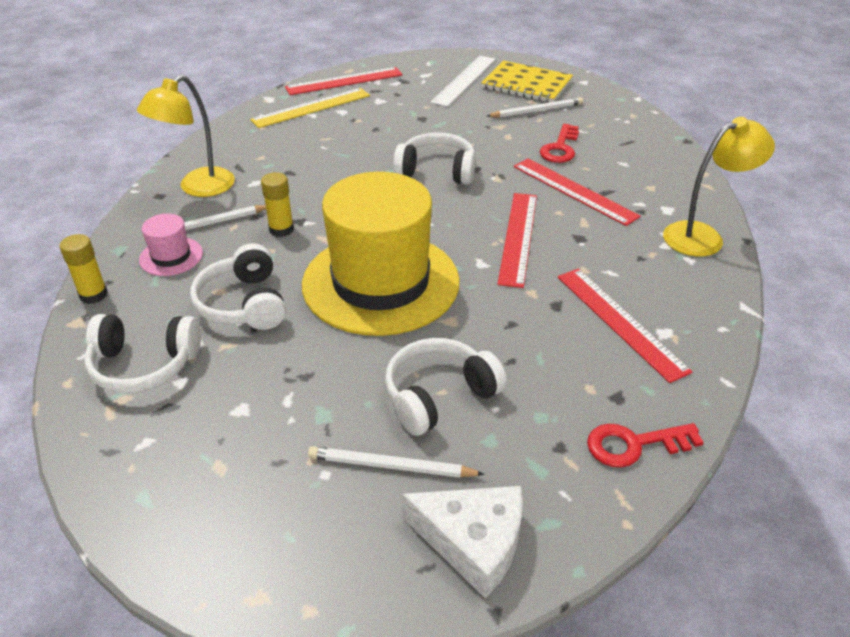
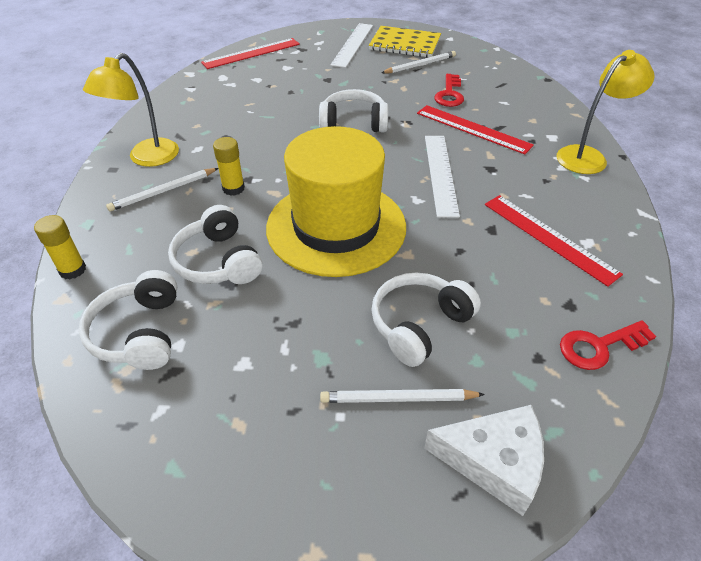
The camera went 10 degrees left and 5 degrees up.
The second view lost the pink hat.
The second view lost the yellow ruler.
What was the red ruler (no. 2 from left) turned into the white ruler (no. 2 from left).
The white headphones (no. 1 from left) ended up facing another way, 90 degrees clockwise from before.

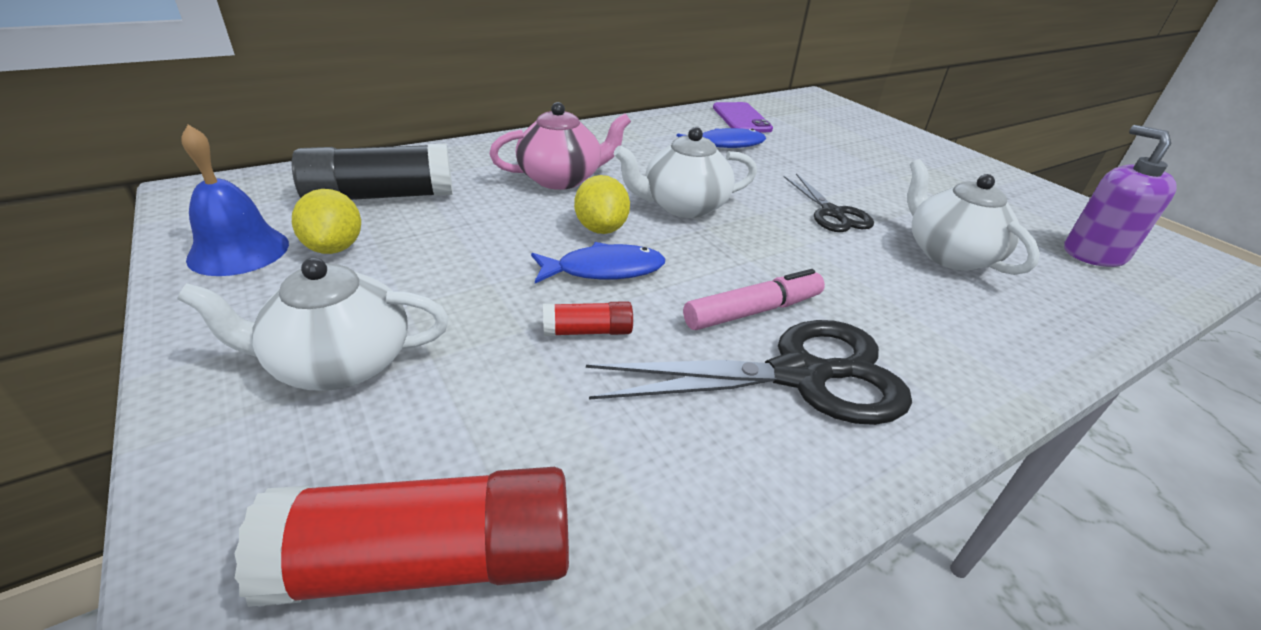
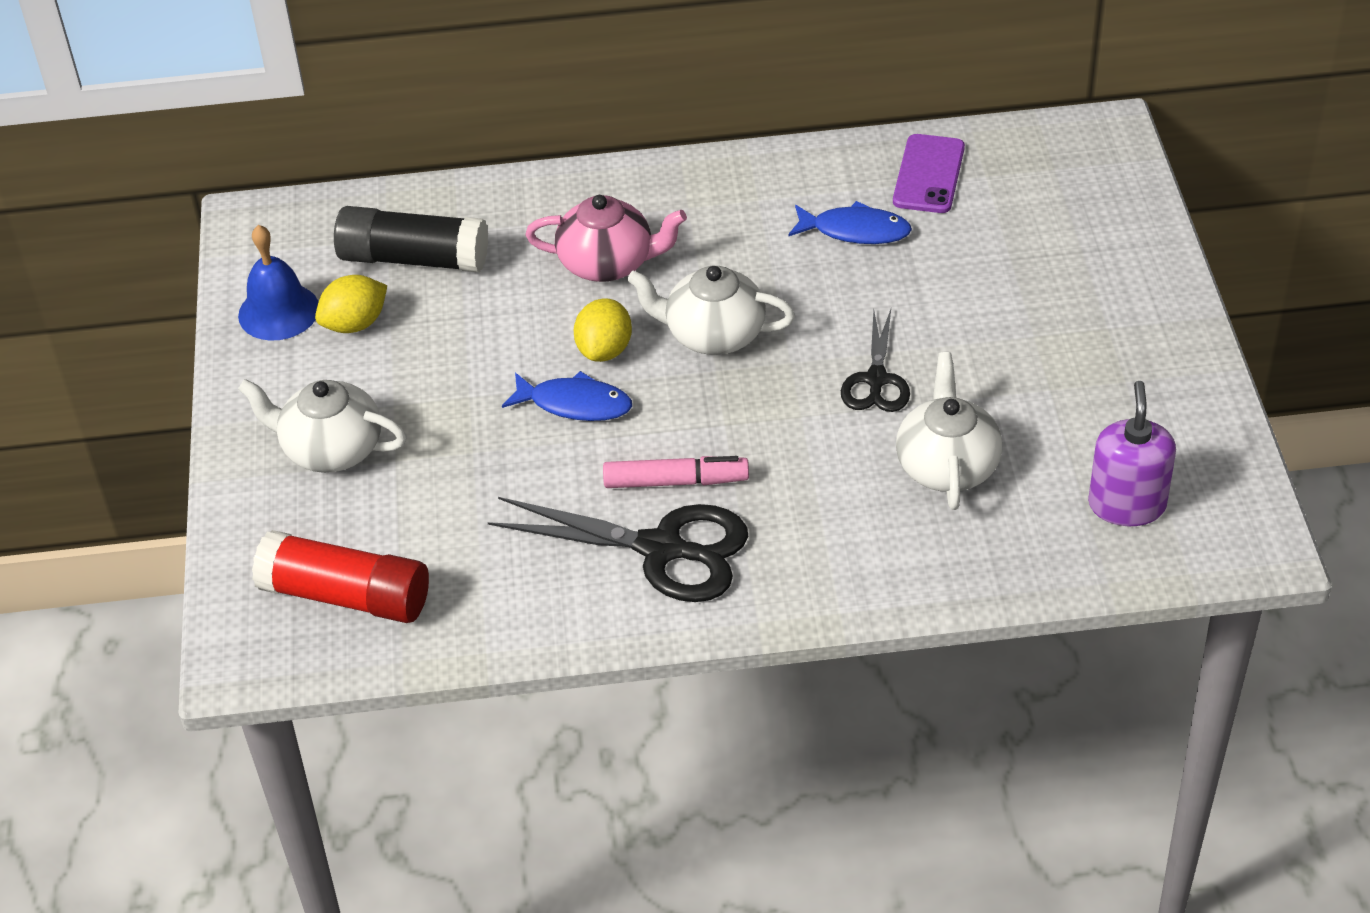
The camera went 30 degrees right and 10 degrees up.
The second view lost the red glue stick (no. 2 from left).
The yellow lemon (no. 1 from left) ended up facing another way, 45 degrees clockwise from before.

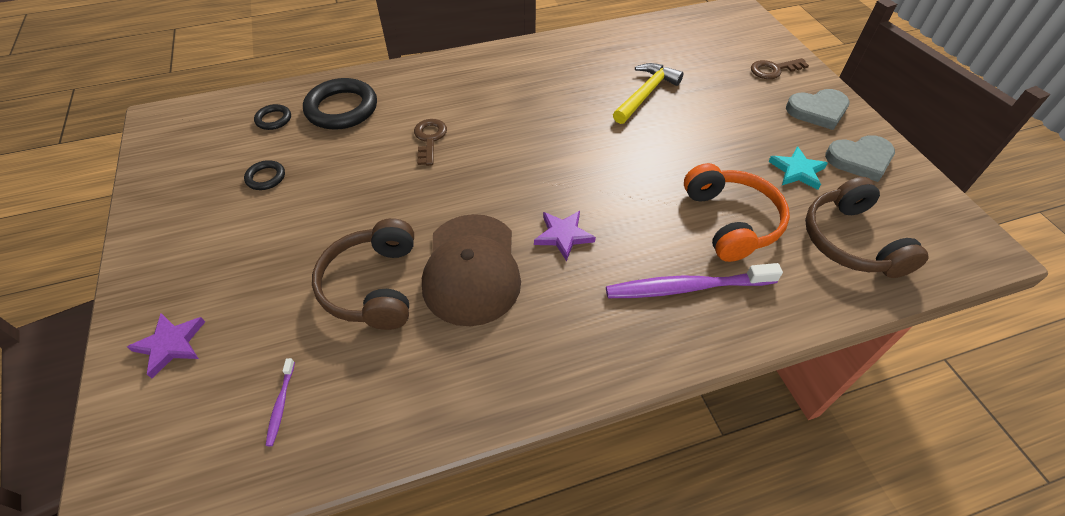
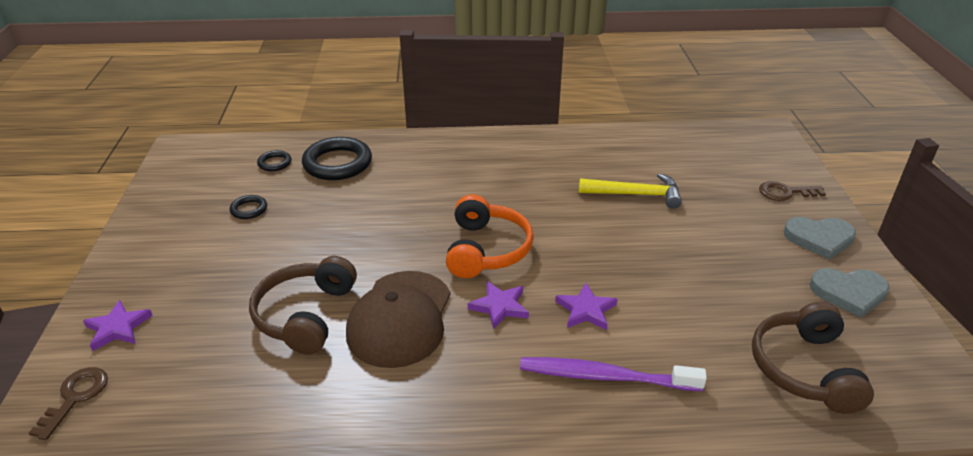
The camera went 15 degrees right and 15 degrees down.
The second view lost the purple toothbrush (no. 1 from left).
The second view lost the turquoise star.
The second view gained the purple star (no. 3 from left).
The brown key (no. 1 from left) ended up elsewhere.
The orange headphones ended up elsewhere.
The yellow hammer ended up facing another way, 45 degrees clockwise from before.

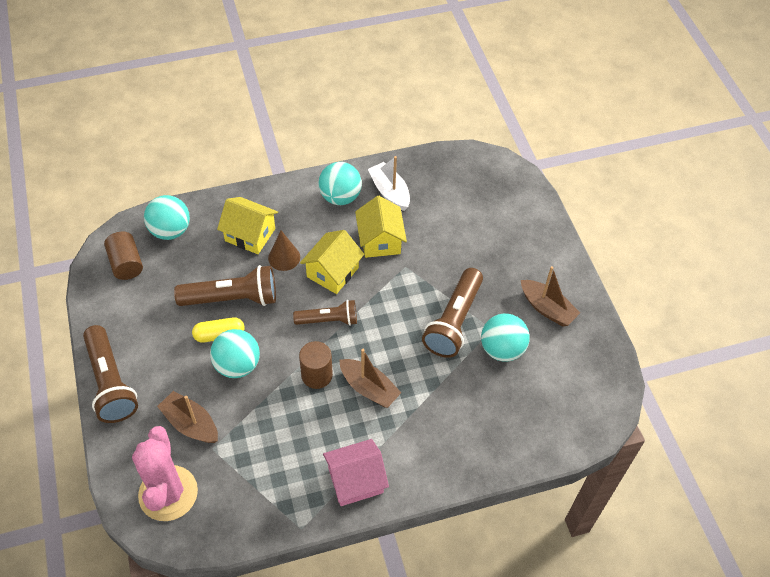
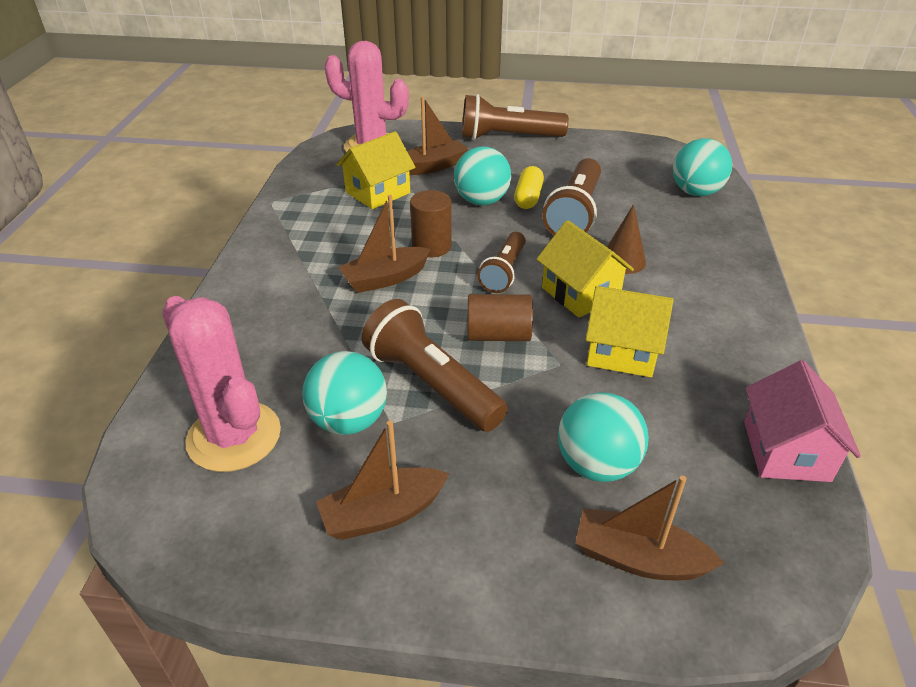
The camera went 115 degrees right and 15 degrees down.
The second view lost the white boat.
The second view gained the pink cactus (no. 1 from left).
The second view gained the brown boat (no. 4 from left).
The brown cylinder (no. 1 from left in the first image) ended up elsewhere.
The yellow house (no. 1 from left) ended up elsewhere.
The turquoise ball (no. 3 from left) ended up elsewhere.
The pink house ended up elsewhere.

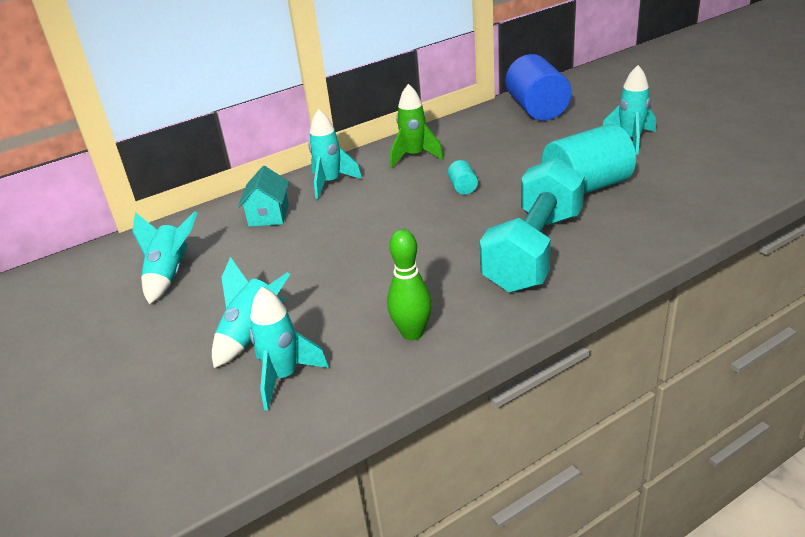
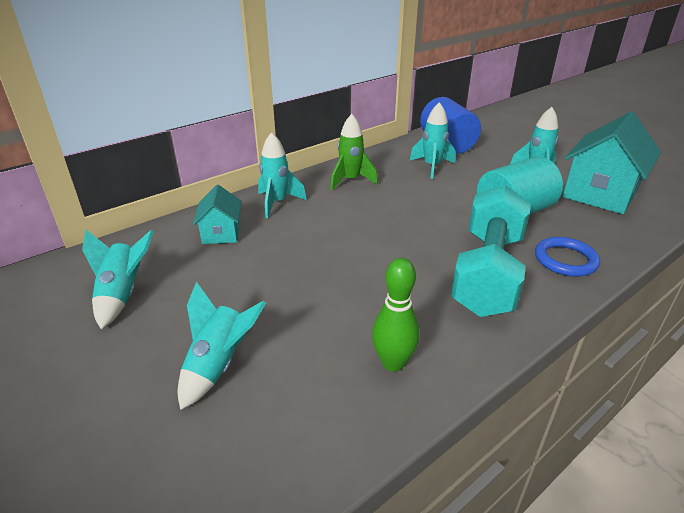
The camera went 10 degrees left and 0 degrees up.
The second view lost the turquoise cylinder (no. 1 from left).
The second view gained the blue ring.
The second view gained the turquoise house (no. 2 from left).
The turquoise rocket (no. 3 from left in the first image) ended up elsewhere.

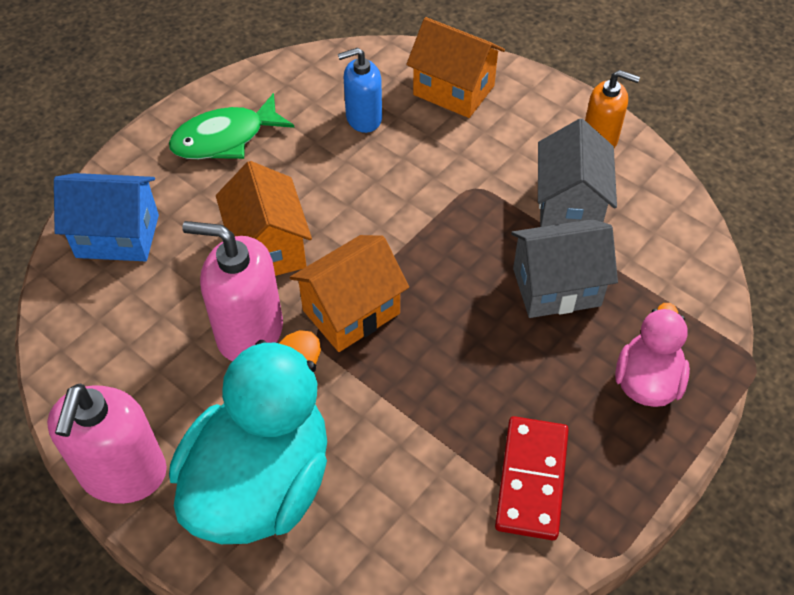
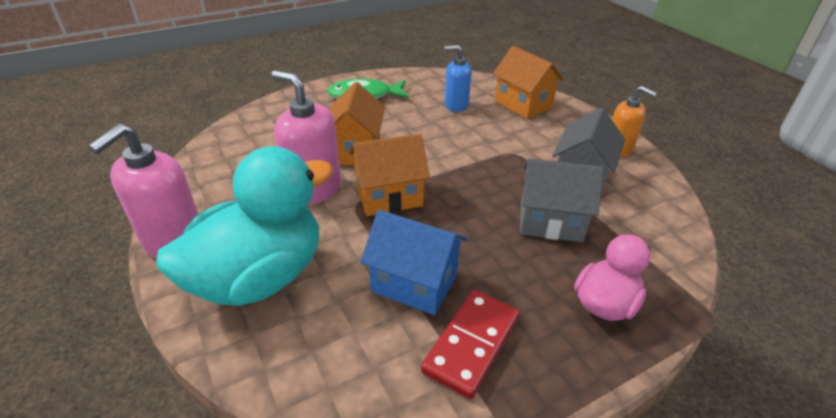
The camera went 20 degrees right and 15 degrees down.
The blue house ended up elsewhere.

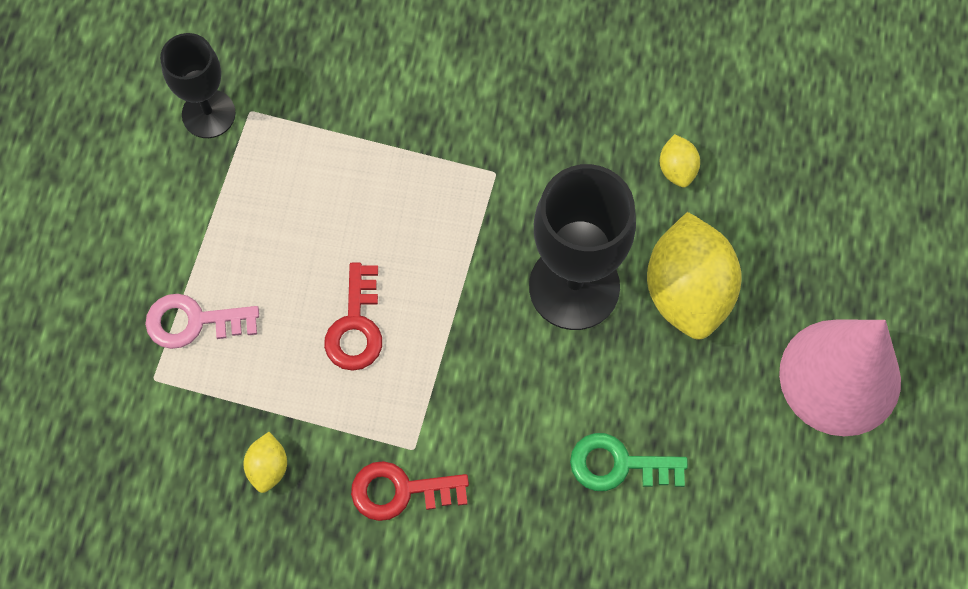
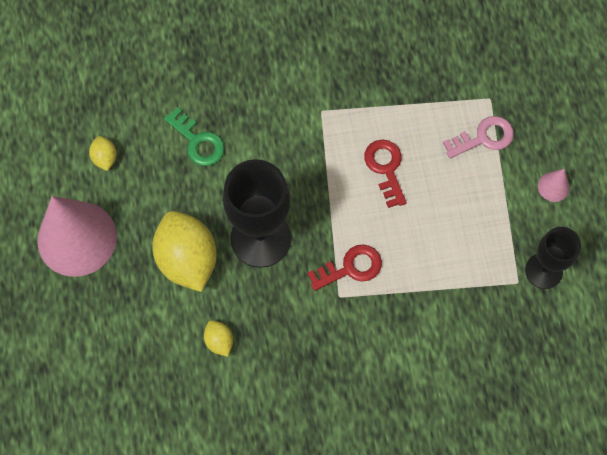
The camera went 160 degrees right and 0 degrees up.
The second view gained the pink cone (no. 2 from left).
The yellow lemon (no. 1 from left) ended up elsewhere.
The red key (no. 2 from left in the first image) ended up elsewhere.
The green key ended up facing another way, 60 degrees clockwise from before.

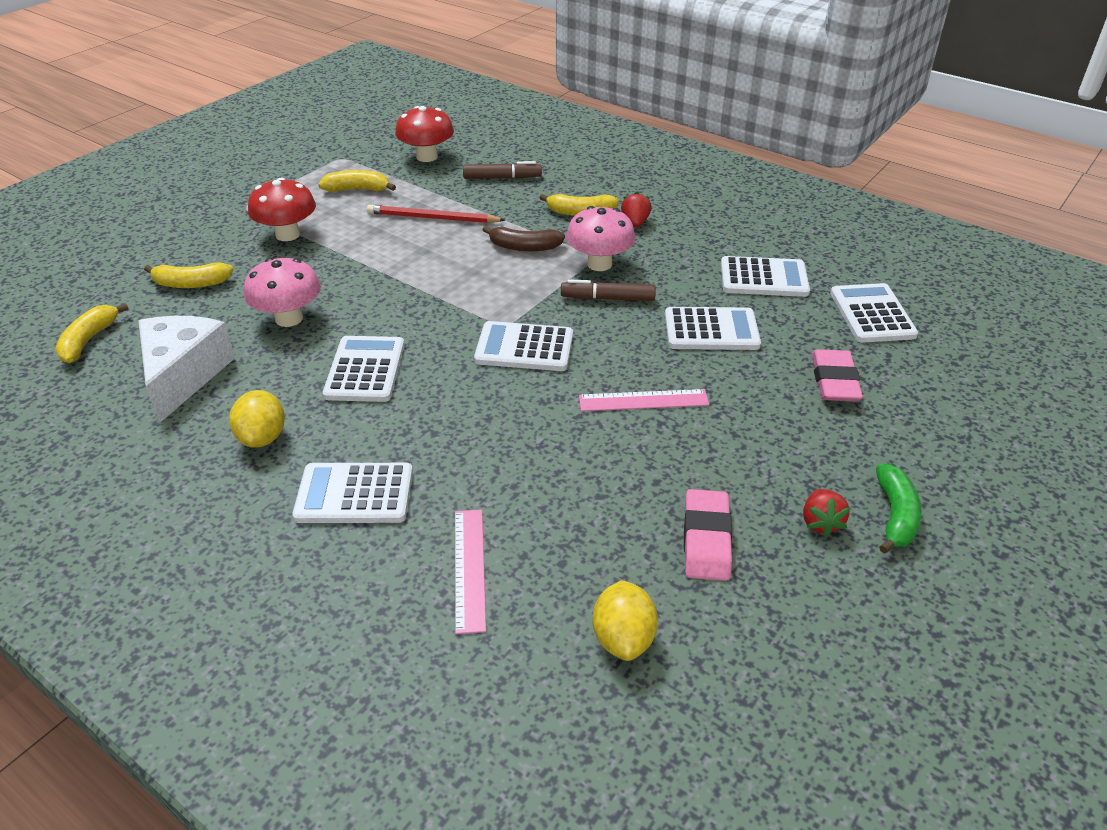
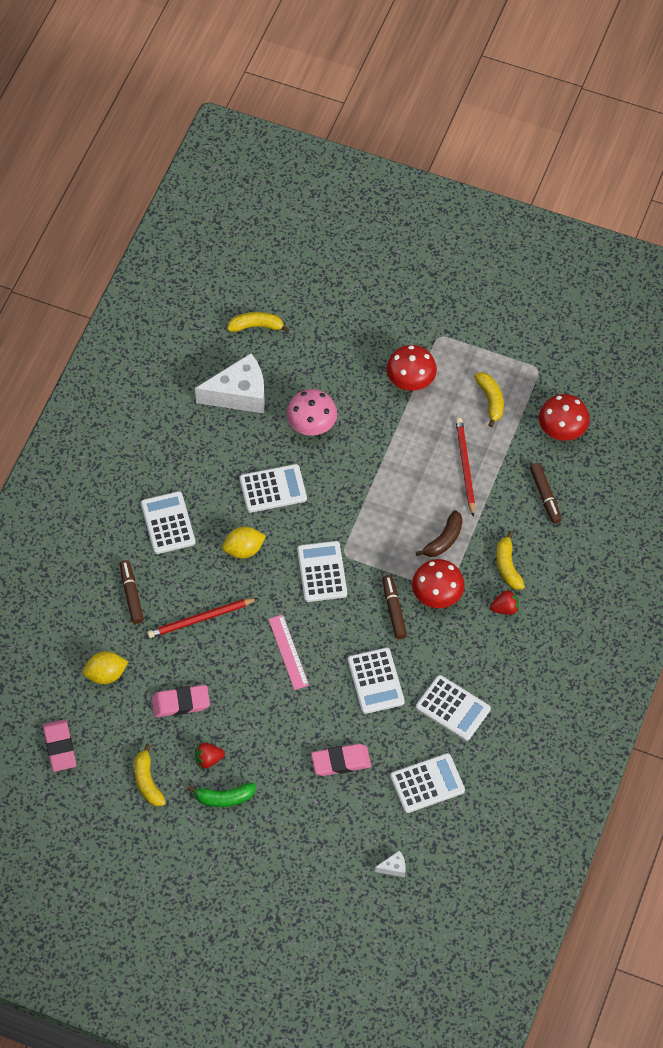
The camera went 75 degrees right and 20 degrees up.
The second view gained the pink eraser (no. 1 from left).
The second view gained the red pencil (no. 1 from left).
The second view gained the white cheese (no. 2 from left).
The yellow banana (no. 2 from left in the first image) ended up elsewhere.
The yellow lemon (no. 1 from left in the first image) ended up elsewhere.
Where the pink ruler (no. 1 from left) stood, the brown marker (no. 1 from left) came to stand.
What was the pink mushroom (no. 2 from left) turned into the red mushroom (no. 2 from left).
The brown banana ended up facing another way, 135 degrees counterclockwise from before.
The white calculator (no. 5 from left in the first image) ended up facing another way, 45 degrees counterclockwise from before.

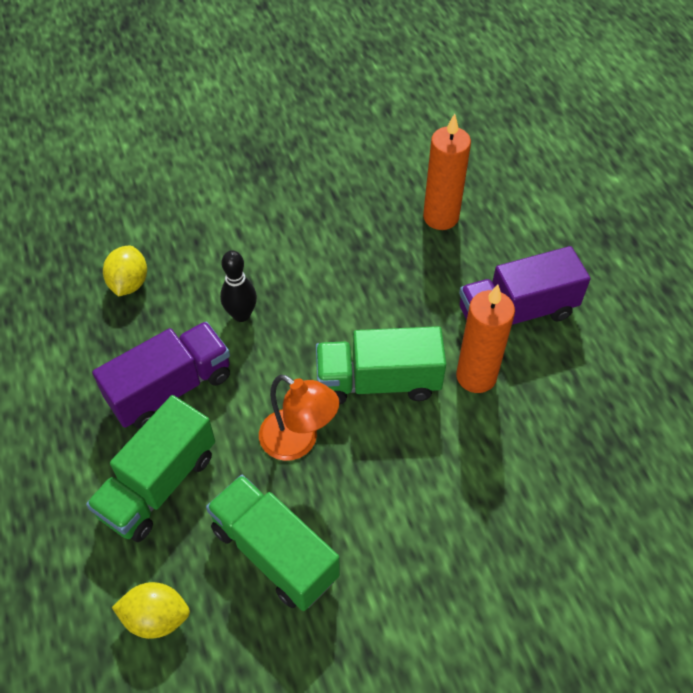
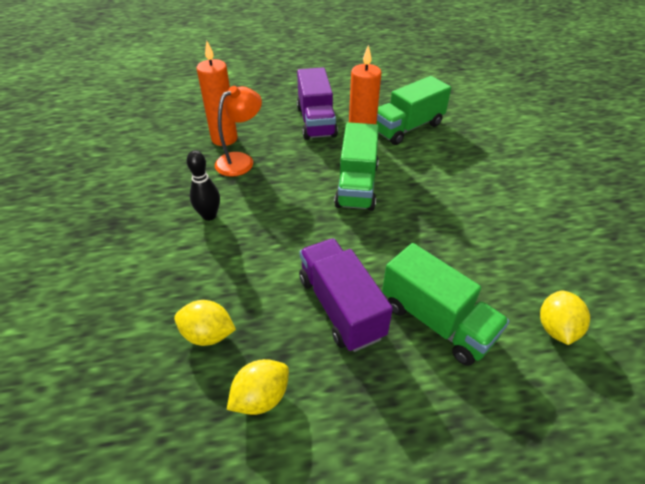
The camera went 80 degrees left and 10 degrees down.
The second view gained the yellow lemon (no. 2 from left).
The green truck (no. 2 from left) ended up elsewhere.
The black bowling pin ended up elsewhere.
The orange lamp ended up elsewhere.

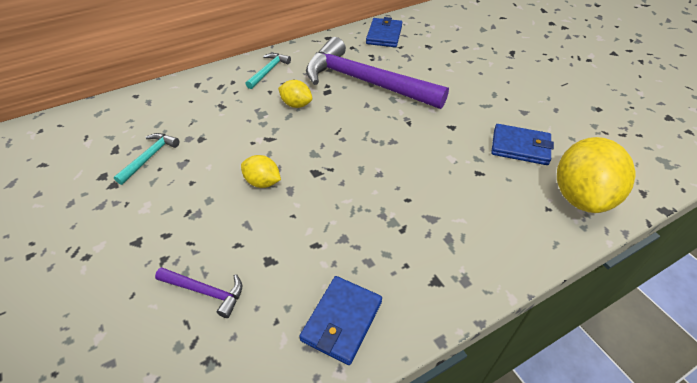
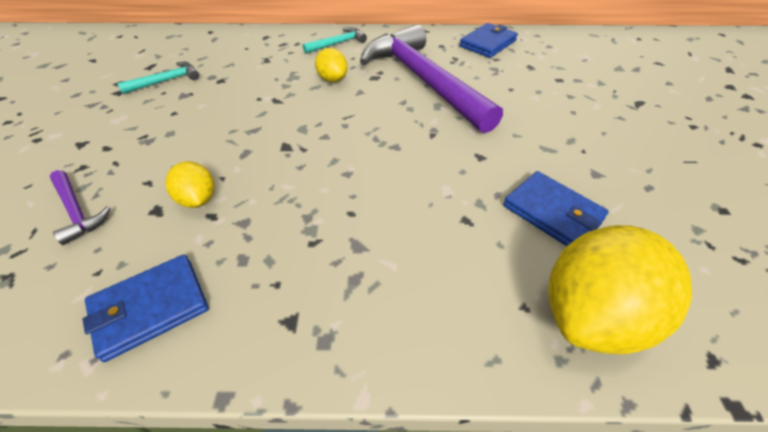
The camera went 30 degrees right and 0 degrees up.
The yellow lemon (no. 1 from left) ended up elsewhere.

